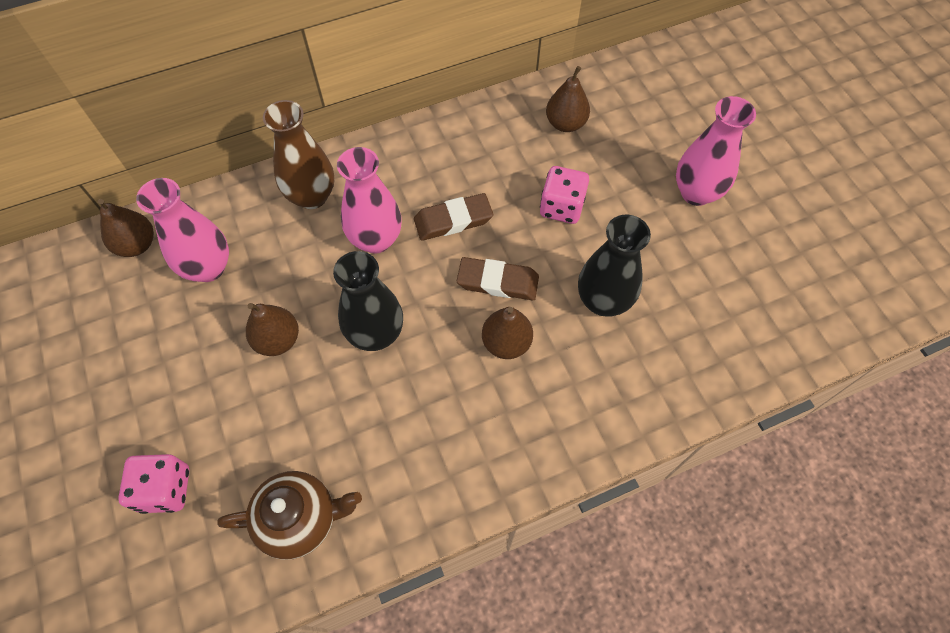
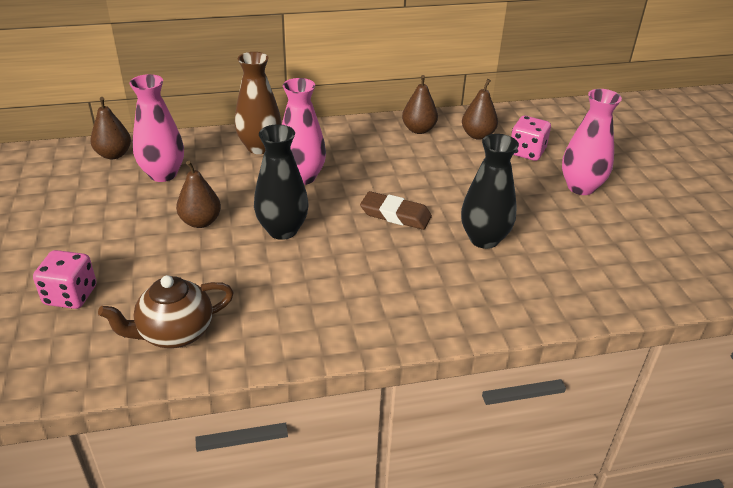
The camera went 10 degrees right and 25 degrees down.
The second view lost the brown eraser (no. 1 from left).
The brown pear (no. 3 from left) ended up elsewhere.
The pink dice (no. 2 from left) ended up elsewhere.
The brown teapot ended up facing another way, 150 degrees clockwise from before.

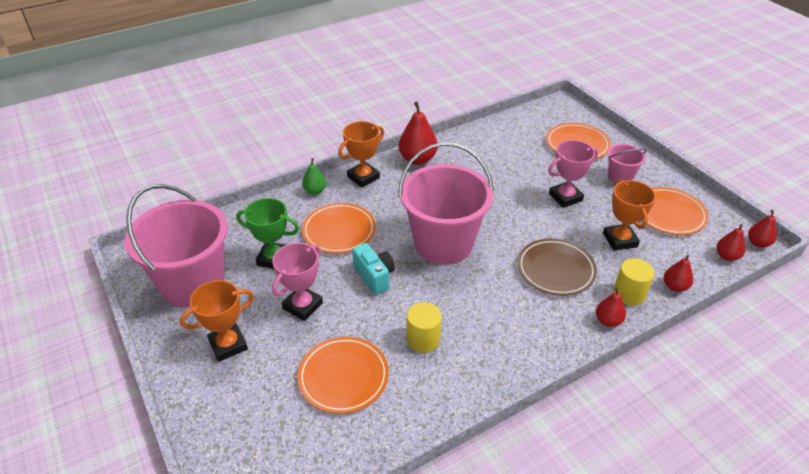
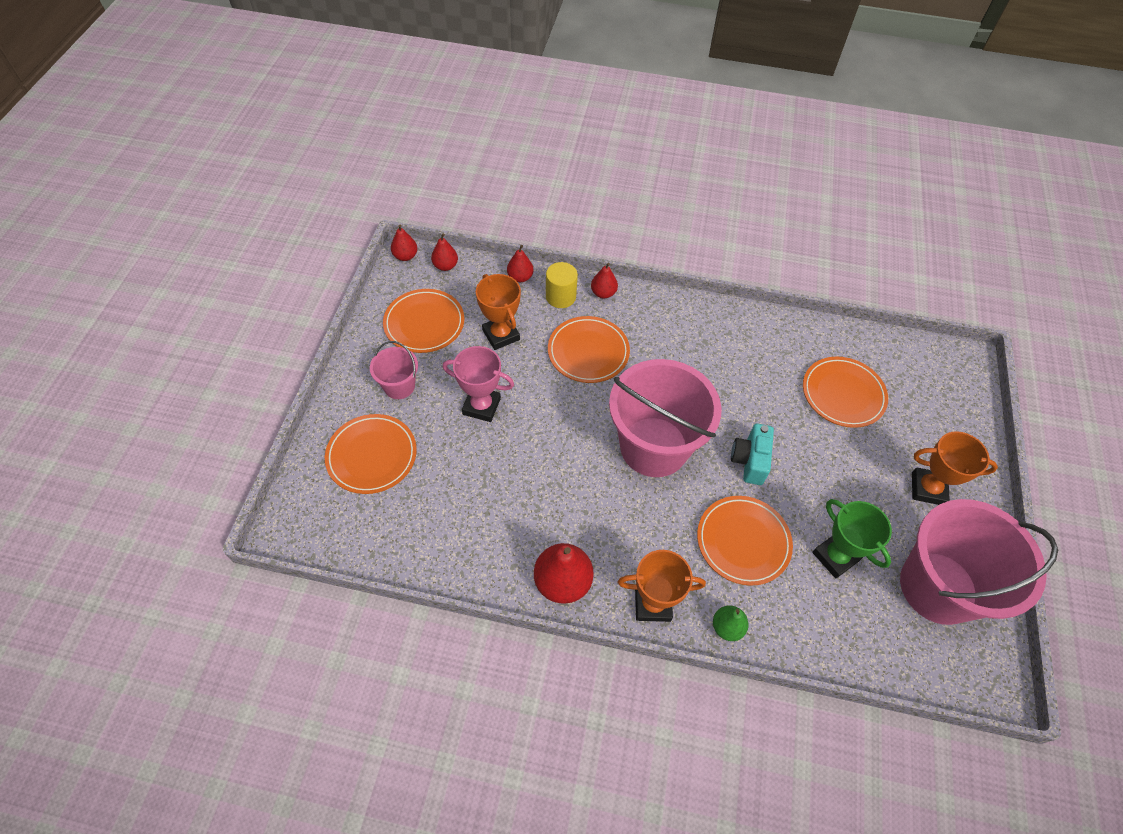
The camera went 140 degrees left and 15 degrees up.
The second view lost the pink trophy (no. 1 from left).
The second view lost the yellow cylinder (no. 1 from left).
What was the brown plate turned into the orange plate (no. 3 from left).
The orange trophy (no. 3 from left in the first image) ended up facing another way, 60 degrees counterclockwise from before.

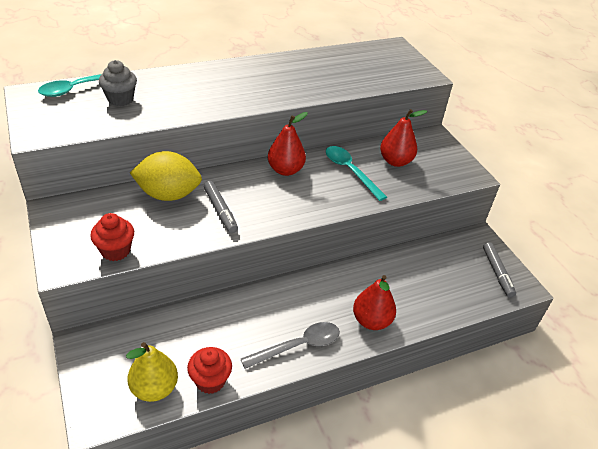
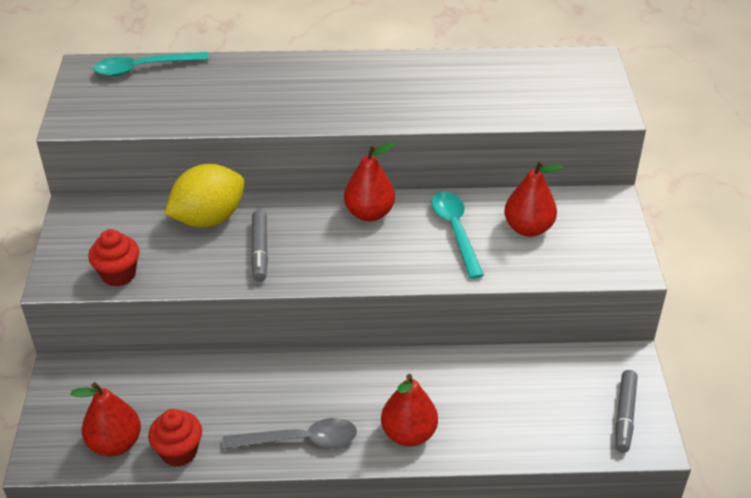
The camera went 25 degrees right and 0 degrees up.
The second view lost the grey cupcake.
What was the yellow pear turned into the red pear (no. 1 from left).
The yellow lemon ended up facing another way, 60 degrees counterclockwise from before.

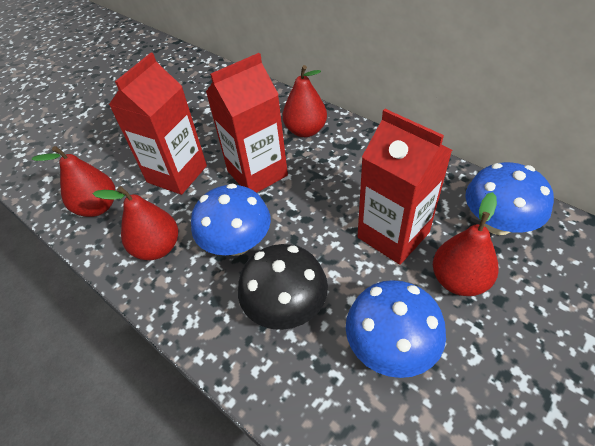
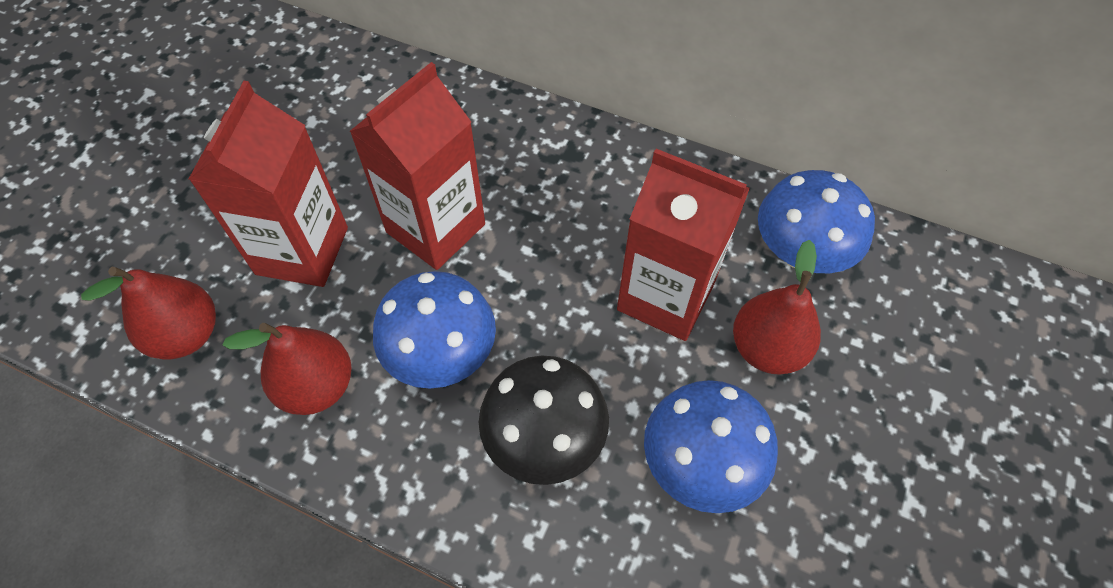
The camera went 20 degrees left and 10 degrees up.
The second view lost the red pear (no. 3 from left).

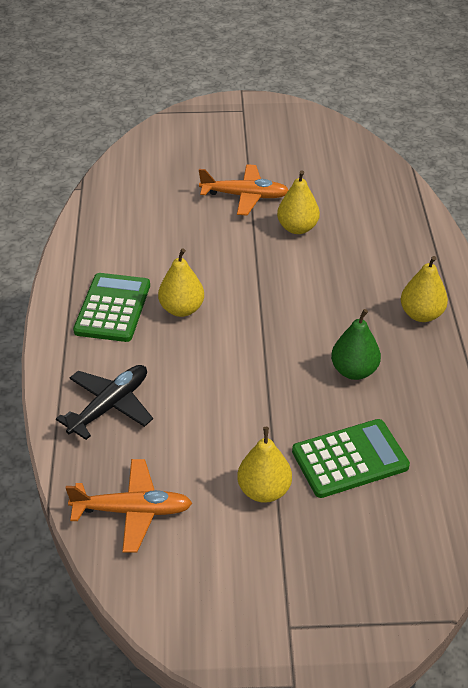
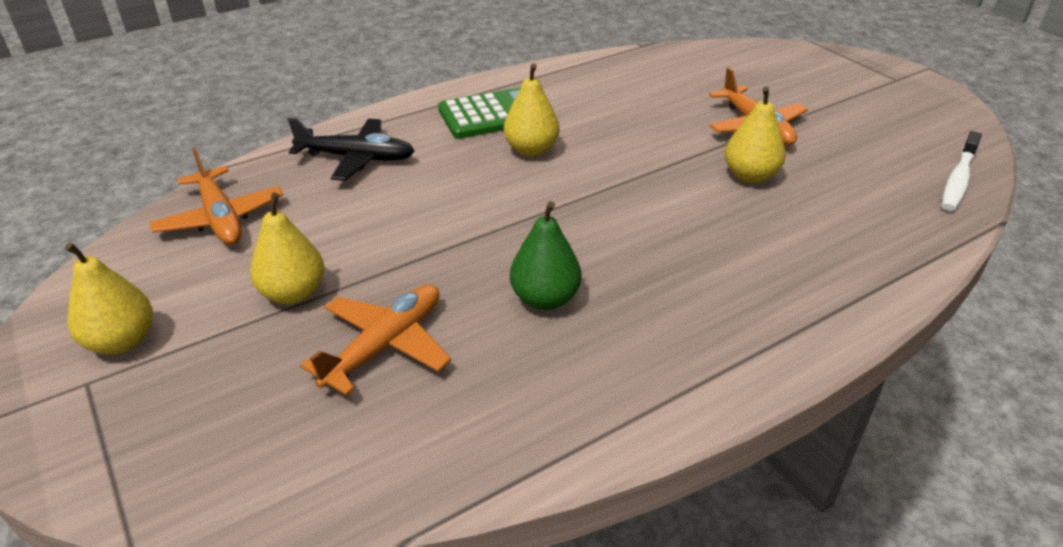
The camera went 60 degrees right and 5 degrees down.
The second view gained the white toothbrush.
The yellow pear (no. 4 from left in the first image) ended up elsewhere.
Where the green calculator (no. 2 from left) stood, the orange plane (no. 2 from left) came to stand.

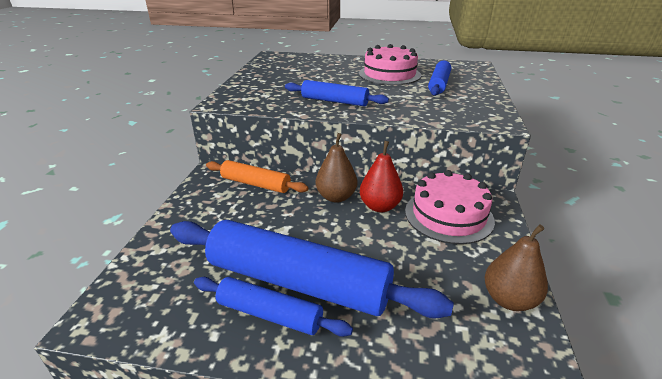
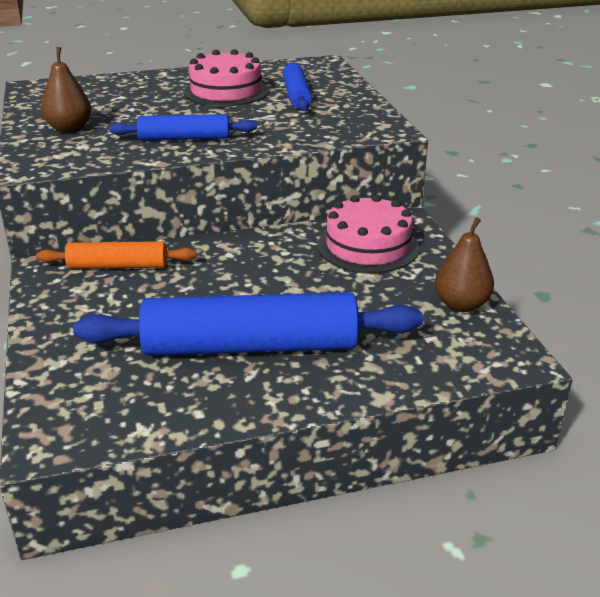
The camera went 25 degrees left and 0 degrees up.
The second view lost the blue rolling pin (no. 1 from left).
The second view lost the red pear.
The brown pear (no. 1 from left) ended up elsewhere.

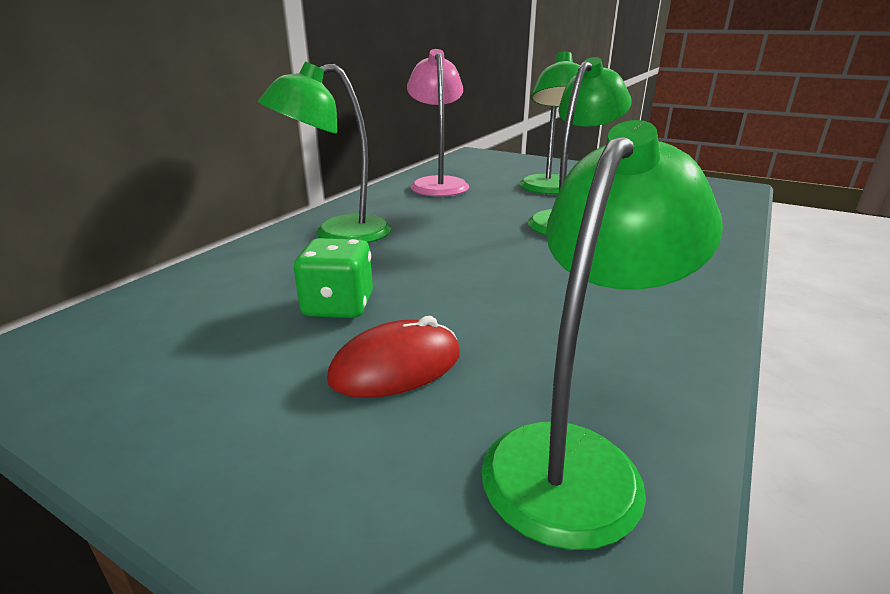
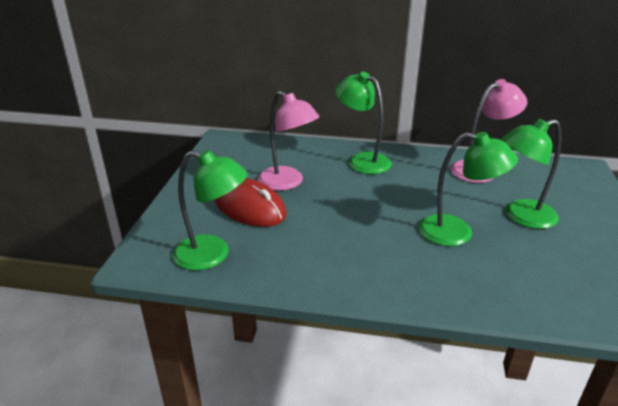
The camera went 70 degrees right and 5 degrees up.
Where the green dice stood, the pink lamp (no. 1 from left) came to stand.
The size of the red mouse changed by a factor of 1.52.

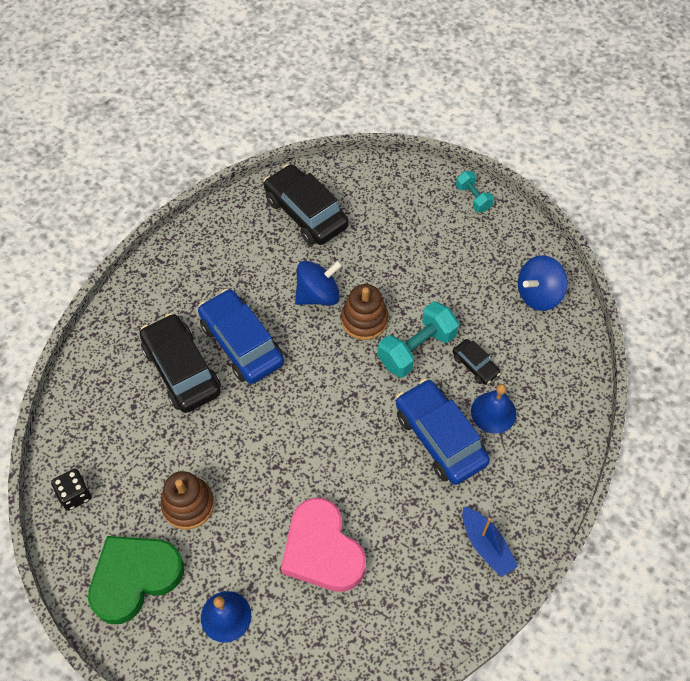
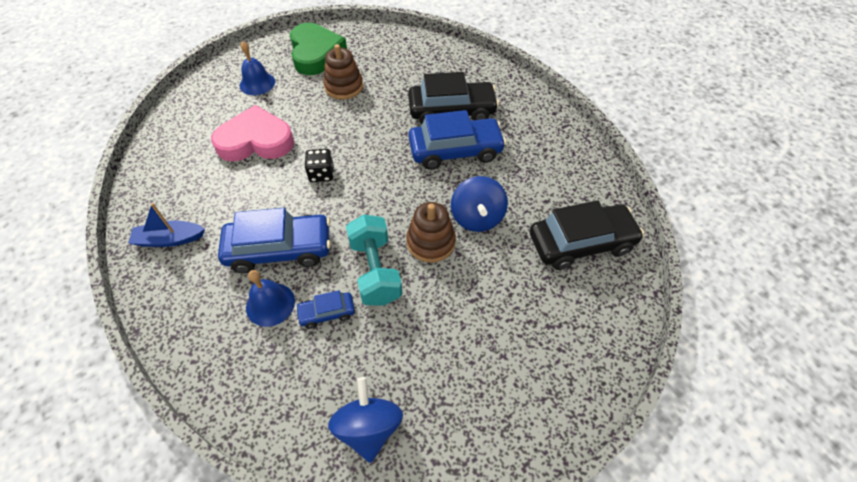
The camera went 115 degrees right and 5 degrees down.
The second view lost the turquoise dumbbell (no. 2 from left).
The black dice ended up elsewhere.
What was the black car (no. 3 from left) turned into the blue car (no. 2 from left).

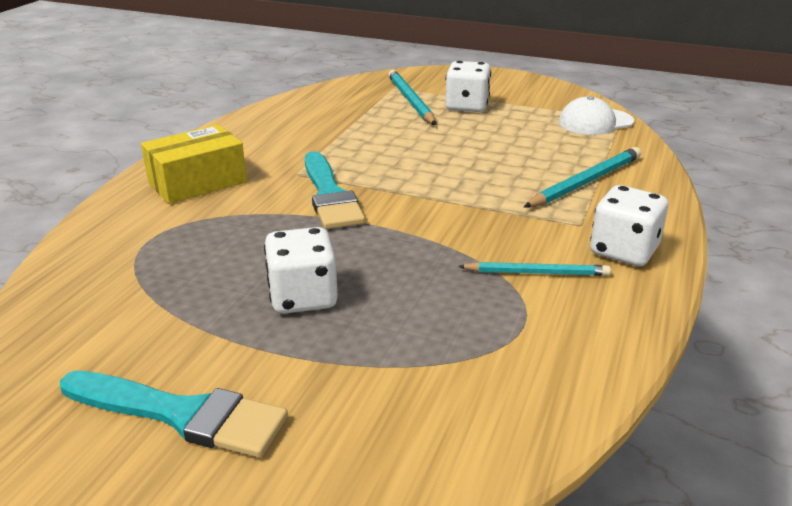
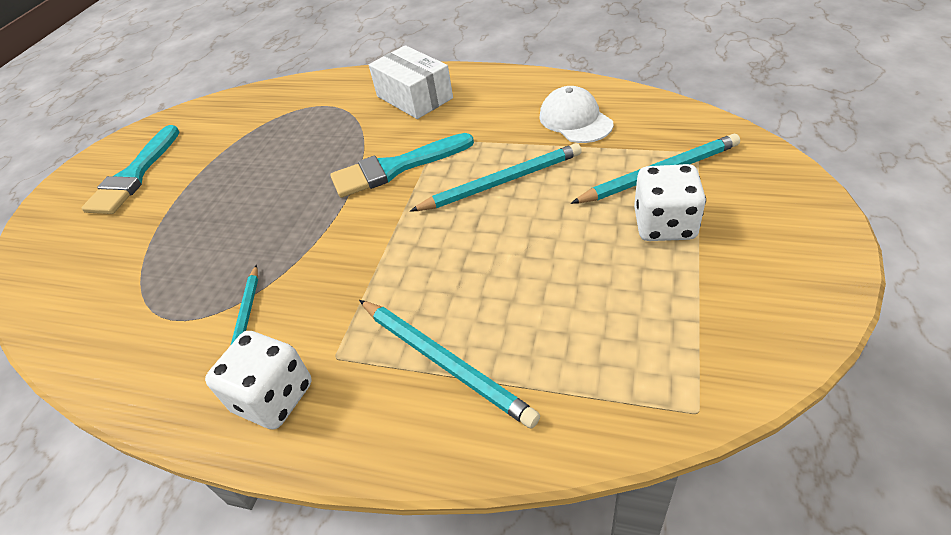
The camera went 90 degrees right and 15 degrees up.
The second view lost the white dice (no. 1 from left).
The second view gained the turquoise pencil (no. 3 from left).
The white cap ended up elsewhere.
What was the yellow box turned into the white box.

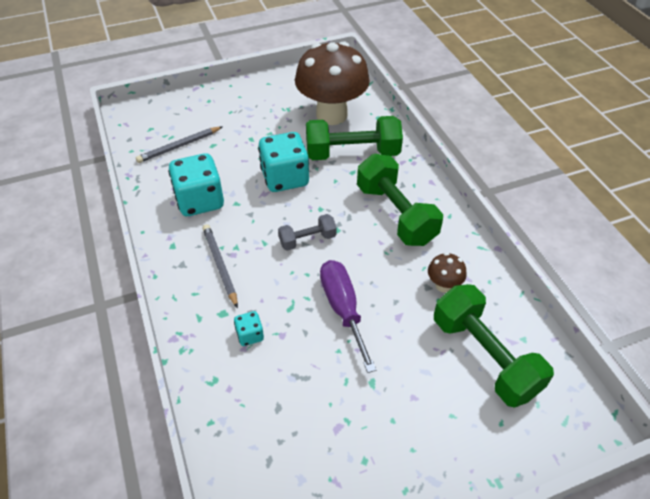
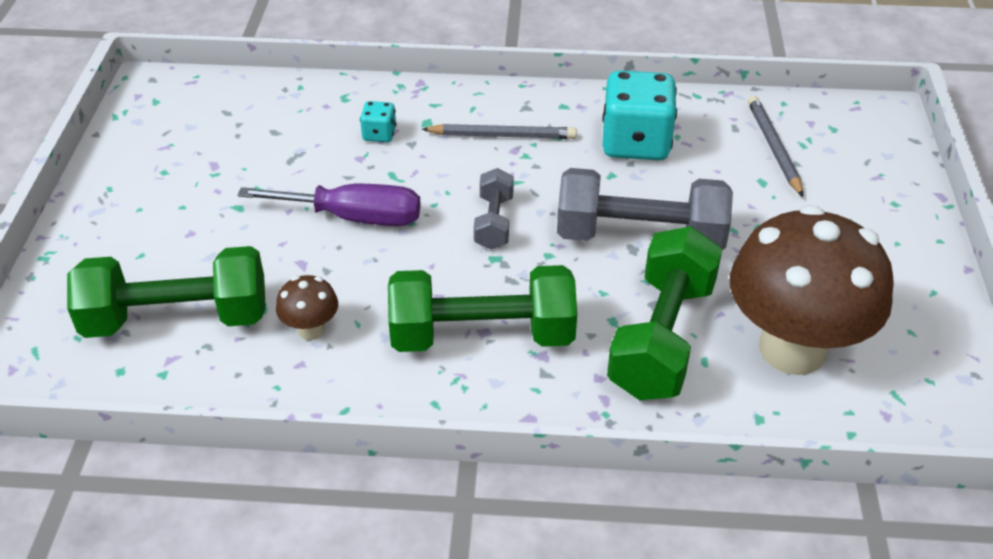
The camera went 115 degrees right and 5 degrees down.
Where the turquoise dice (no. 3 from left) stood, the grey dumbbell (no. 2 from left) came to stand.

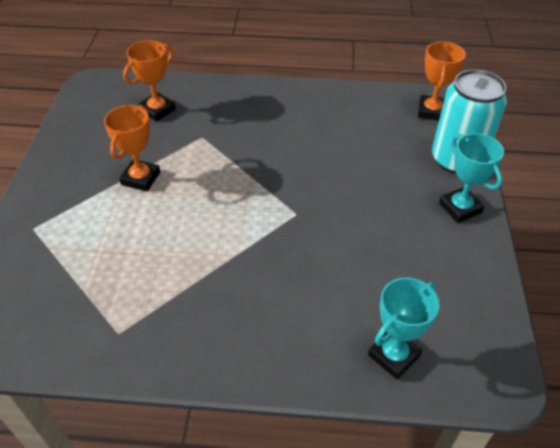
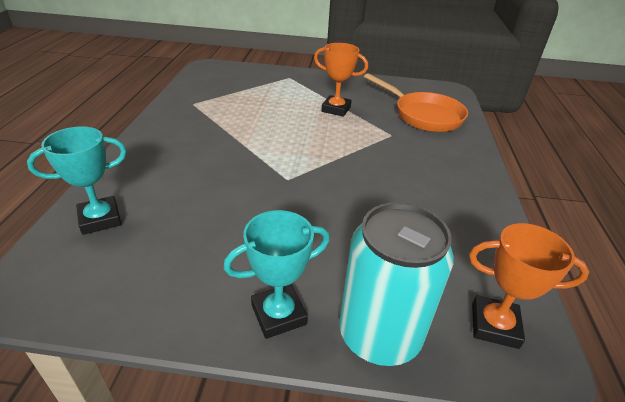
The camera went 90 degrees right and 10 degrees down.
Where the orange trophy (no. 2 from left) stood, the orange pan came to stand.
The turquoise trophy (no. 1 from left) ended up facing another way, 75 degrees counterclockwise from before.

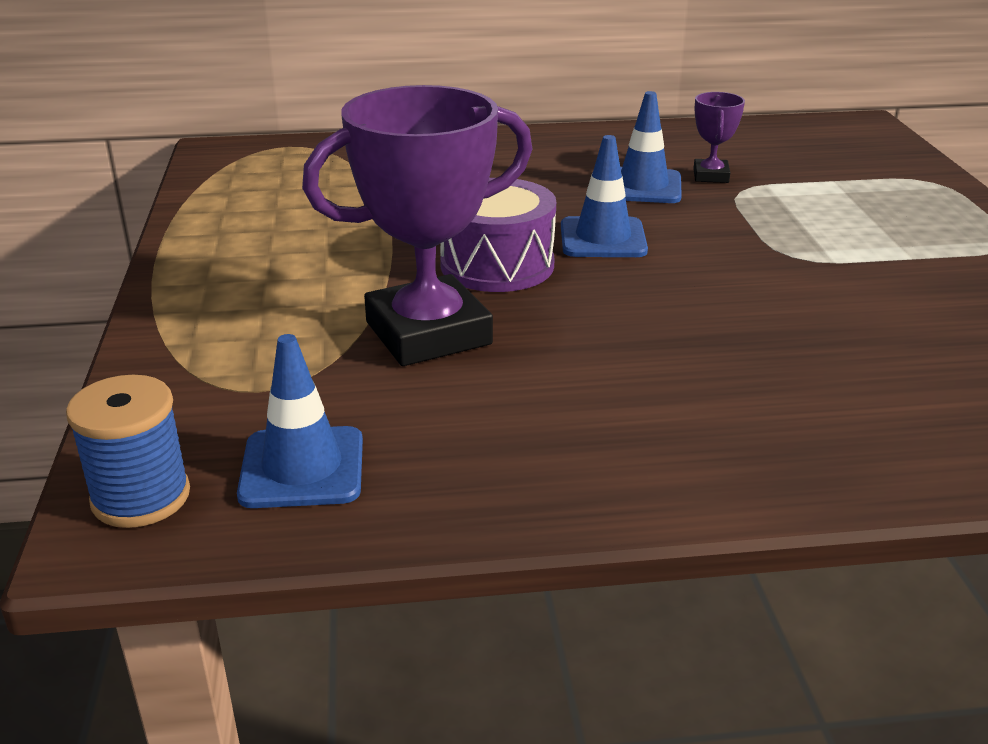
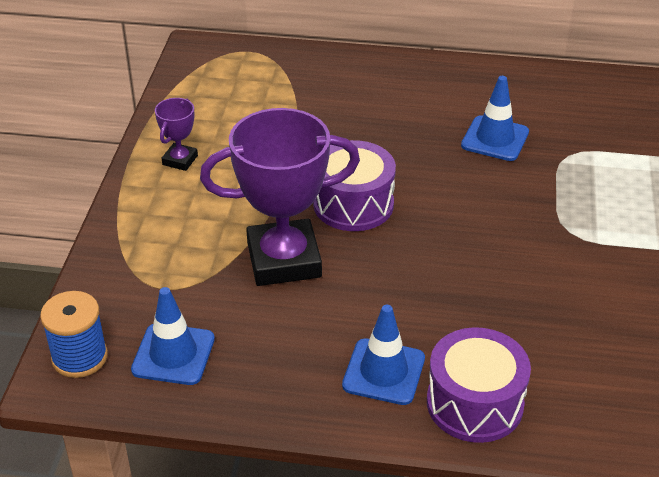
The camera went 15 degrees right and 10 degrees up.
The second view gained the purple drum (no. 2 from left).
The blue traffic cone (no. 2 from left) ended up elsewhere.
The purple trophy (no. 2 from left in the first image) ended up elsewhere.

